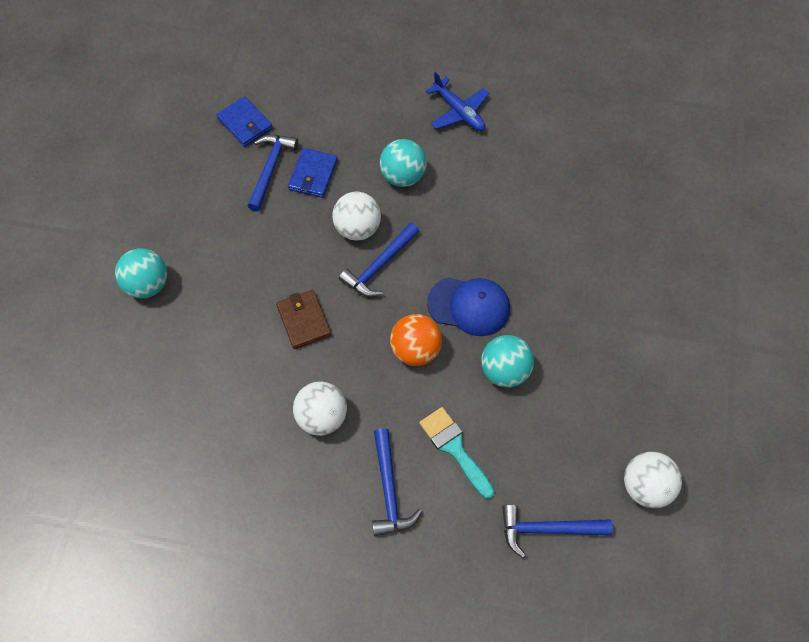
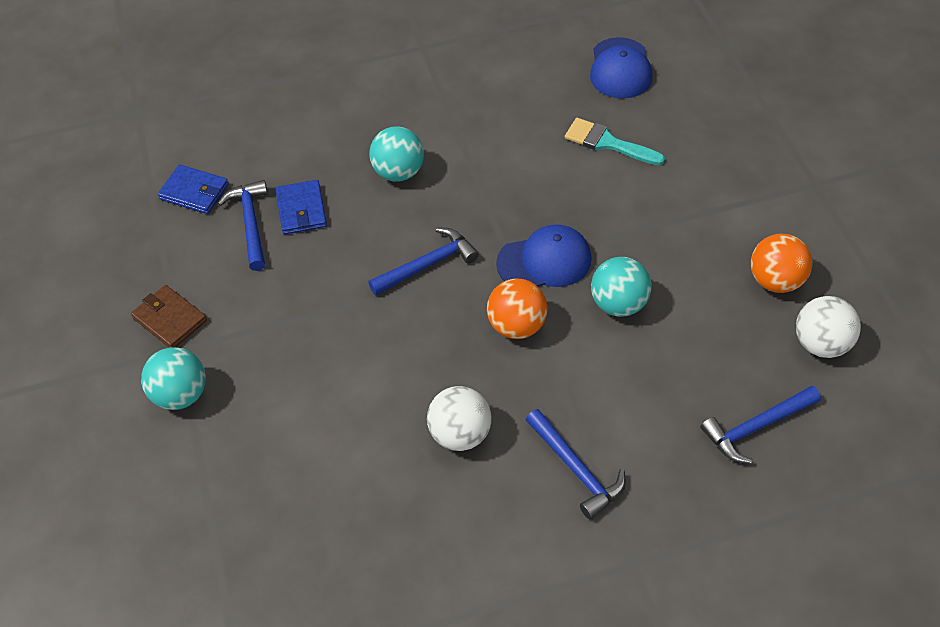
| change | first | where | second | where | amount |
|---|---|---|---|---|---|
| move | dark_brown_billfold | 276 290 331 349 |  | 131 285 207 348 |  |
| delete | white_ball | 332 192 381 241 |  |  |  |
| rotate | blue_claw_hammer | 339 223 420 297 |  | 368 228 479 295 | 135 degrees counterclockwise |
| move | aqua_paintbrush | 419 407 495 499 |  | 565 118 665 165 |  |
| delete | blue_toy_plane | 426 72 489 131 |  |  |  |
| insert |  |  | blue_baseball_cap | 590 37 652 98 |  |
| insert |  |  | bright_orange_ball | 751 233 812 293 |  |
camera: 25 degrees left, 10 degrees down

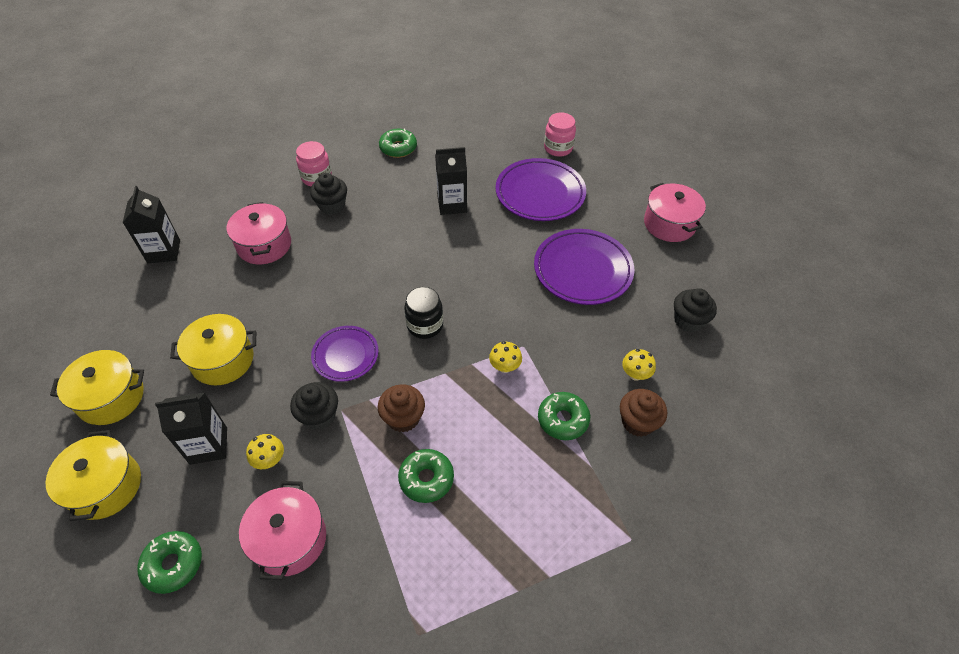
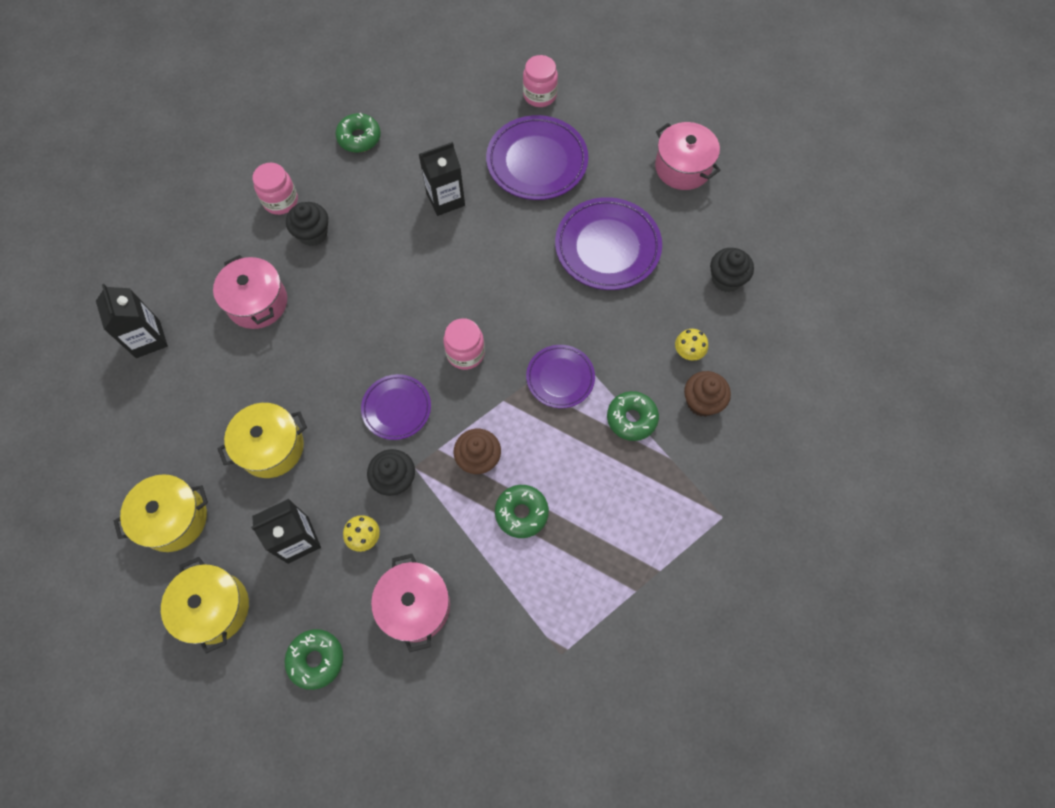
| change | first | where | second | where | amount |
|---|---|---|---|---|---|
| recolor | black_preserve_jar | 404 287 443 339 | pink_preserve_jar | 443 318 485 370 |  |
| replace | bright_yellow_fungus | 489 341 522 373 | royal_purple_dinner_plate | 526 345 595 408 |  |
camera: 15 degrees left, 15 degrees up

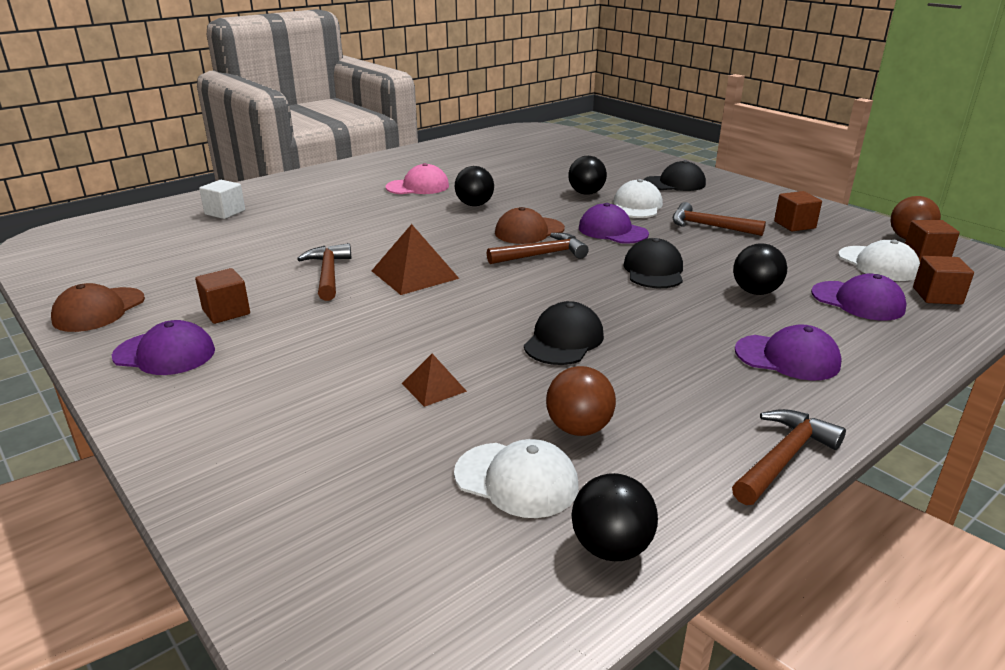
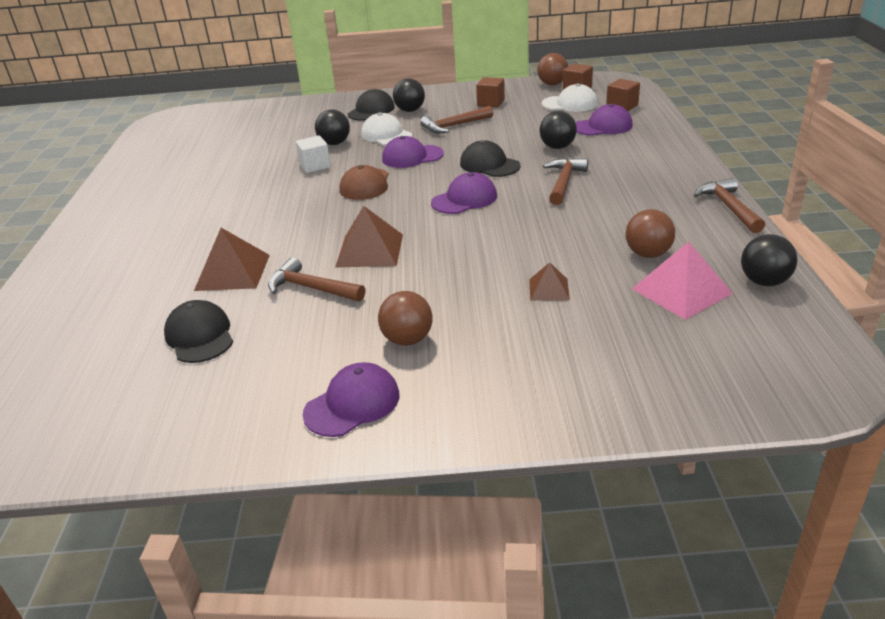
| change | first | where | second | where | amount |
|---|---|---|---|---|---|
| delete | dark_brown_baseball_cap | 51 283 145 332 |  |  |  |
| delete | dark_brown_block | 195 268 250 324 |  |  |  |
| move | white_block | 199 180 245 219 |  | 296 136 331 173 |  |
| delete | pink_baseball_cap | 386 163 449 194 |  |  |  |
| replace | white_baseball_cap | 454 439 579 518 | pink_solid_pyramid | 632 241 733 320 |  |
| move | black_ball | 455 166 494 206 |  | 393 78 425 112 |  |
| move | dark_brown_claw_hammer | 487 233 589 264 |  | 543 158 589 205 |  |
| move | black_baseball_cap | 524 301 604 365 |  | 164 300 233 363 |  |
| move | royal_purple_baseball_cap | 735 324 842 381 |  | 431 172 497 214 |  |
| insert |  |  | dark_brown_solid_pyramid | 194 228 270 291 |  |
| insert |  |  | dark_brown_ball | 378 291 433 346 |  |
camera: 50 degrees left, 5 degrees up

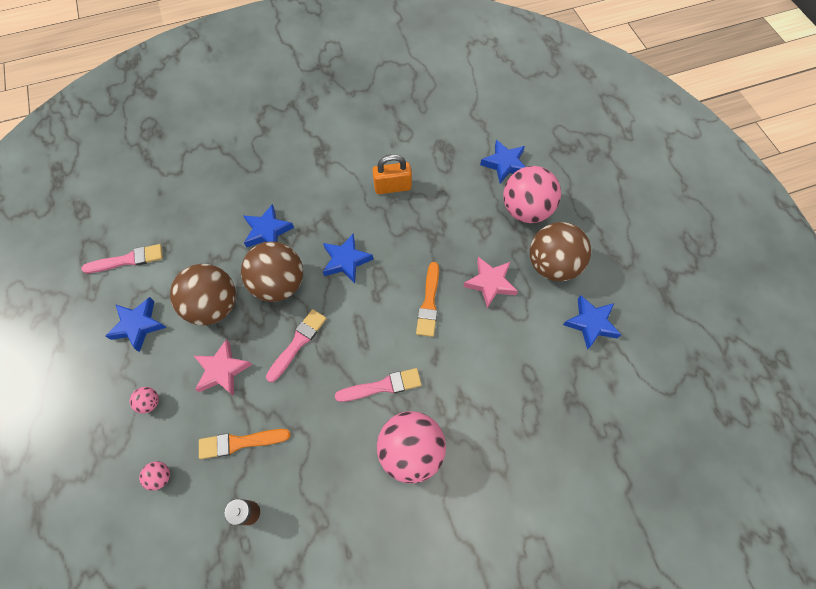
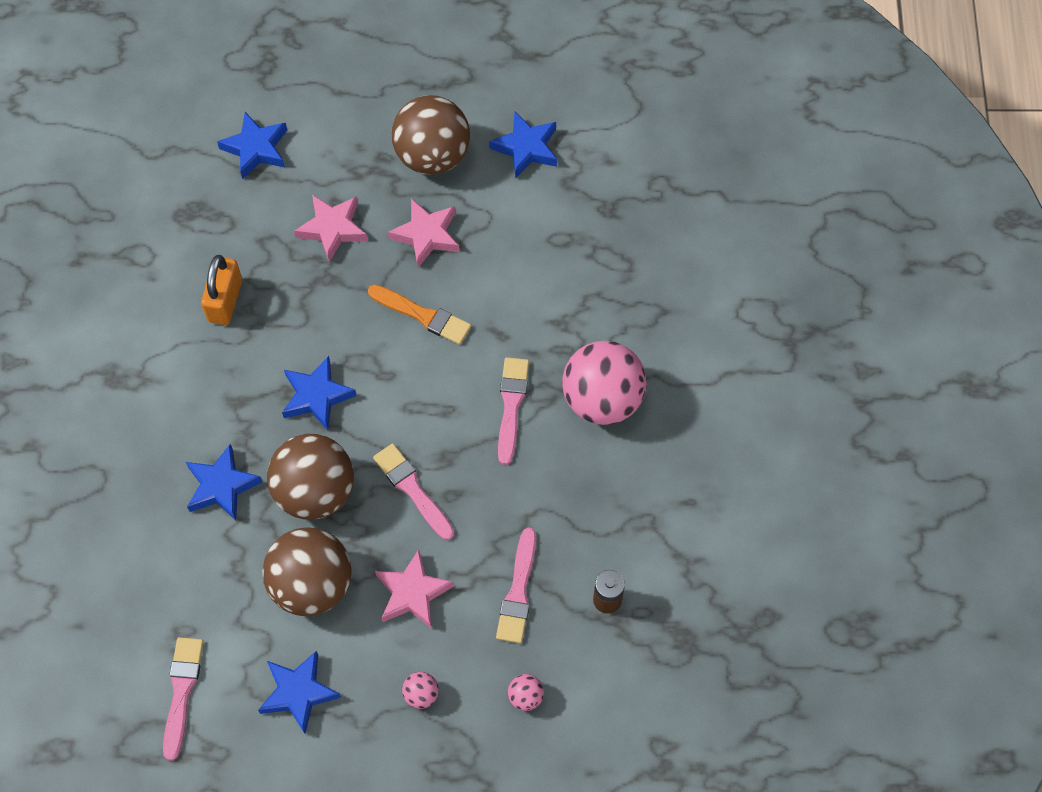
| change | first | where | second | where | amount |
|---|---|---|---|---|---|
| recolor | bright_orange_paintbrush | 199 429 291 459 | pink_paintbrush | 496 528 536 643 |  |
| delete | pink_ball | 503 166 561 223 |  |  |  |
| insert |  |  | pink_star | 294 195 368 262 |  |
camera: 70 degrees left, 0 degrees up

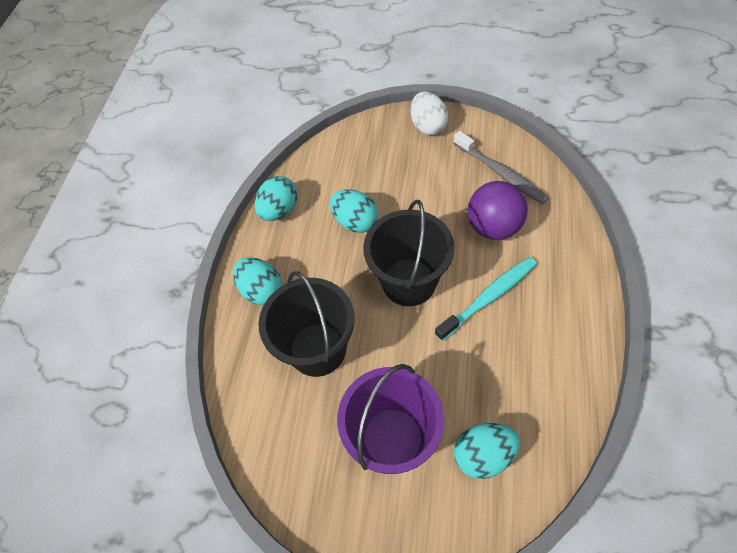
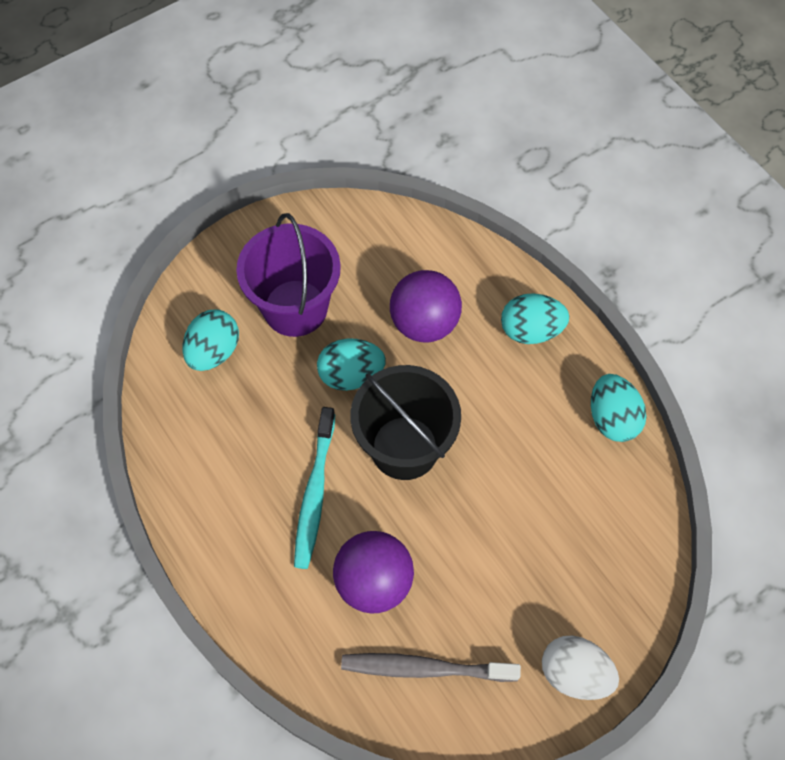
| change | first | where | second | where | amount |
|---|---|---|---|---|---|
| replace | black_pail | 259 271 355 377 | royal_purple_ball | 390 270 462 343 |  |
| move | aqua_egg | 330 189 378 233 |  | 317 338 386 391 |  |
camera: 130 degrees right, 5 degrees up

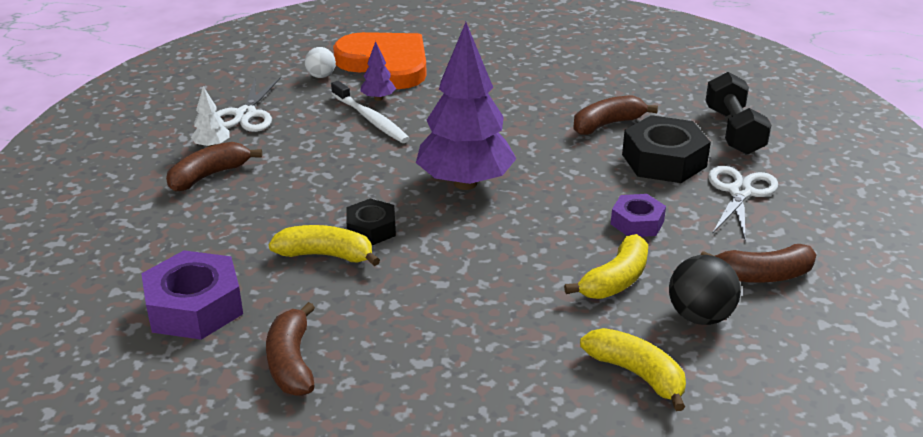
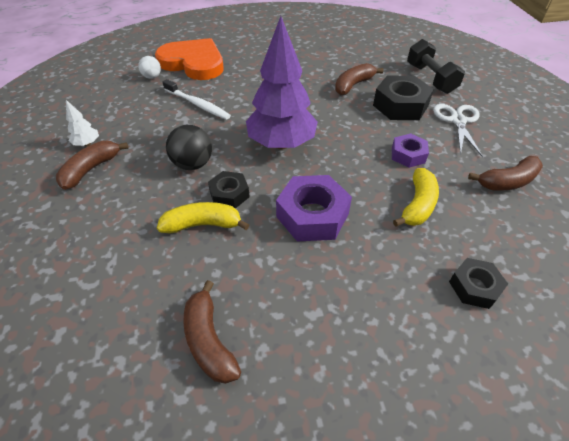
| change | first | where | second | where | amount |
|---|---|---|---|---|---|
| move | royal_purple_nut | 141 250 243 340 |  | 276 175 352 242 |  |
| delete | white_shears | 217 78 280 132 |  |  |  |
| delete | royal_purple_fir_tree | 360 41 396 101 |  |  |  |
| replace | bright_yellow_toy_banana | 580 328 686 411 | black_nut | 449 258 508 309 |  |
| move | black_ball | 669 255 741 325 |  | 166 125 212 170 |  |
camera: 15 degrees left, 15 degrees up

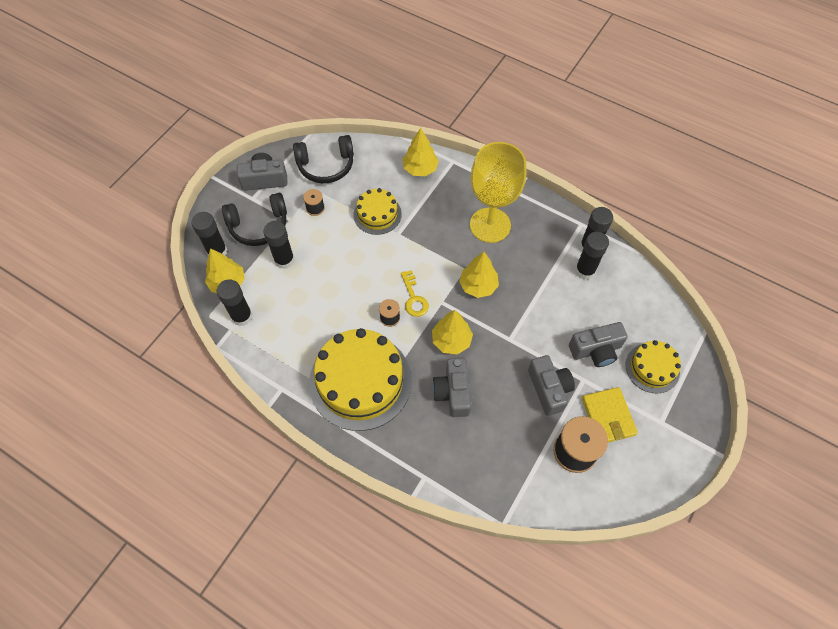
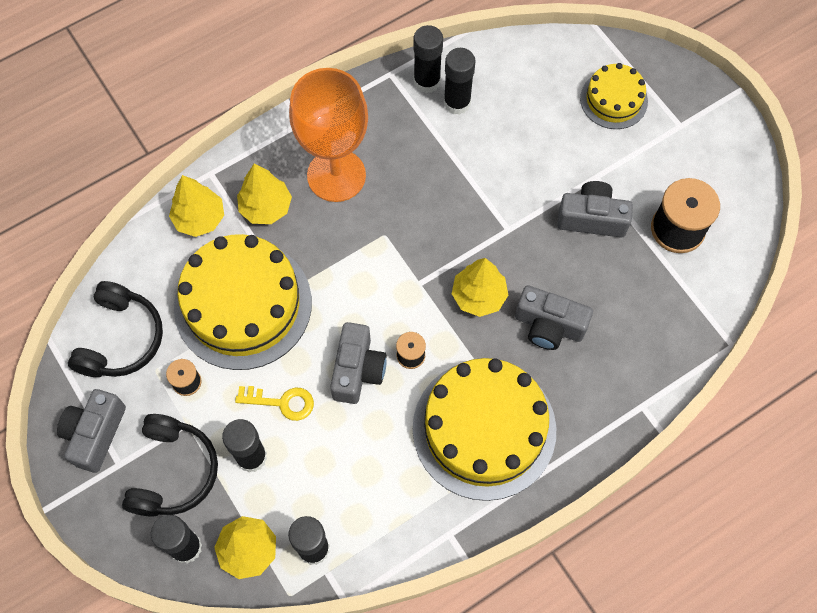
| change | first | where | second | where | amount |
|---|---|---|---|---|---|
| resize | bright_yellow_gateau | 353 188 402 235 |  | 174 234 312 370 | x1.89 |
| move | bright_yellow_latchkey | 401 270 429 317 |  | 235 386 314 421 |  |
| move | bright_yellow_fir_tree | 459 252 499 298 |  | 237 163 292 224 |  |
| recolor | bright_yellow_goblet | 470 142 526 243 | bright_orange_goblet | 289 68 368 202 |  |
| move | ash-grey_photo_camera | 569 322 628 367 |  | 330 322 386 404 |  |
| delete | bright_yellow_billfold | 582 387 638 442 |  |  |  |
camera: 65 degrees left, 5 degrees up

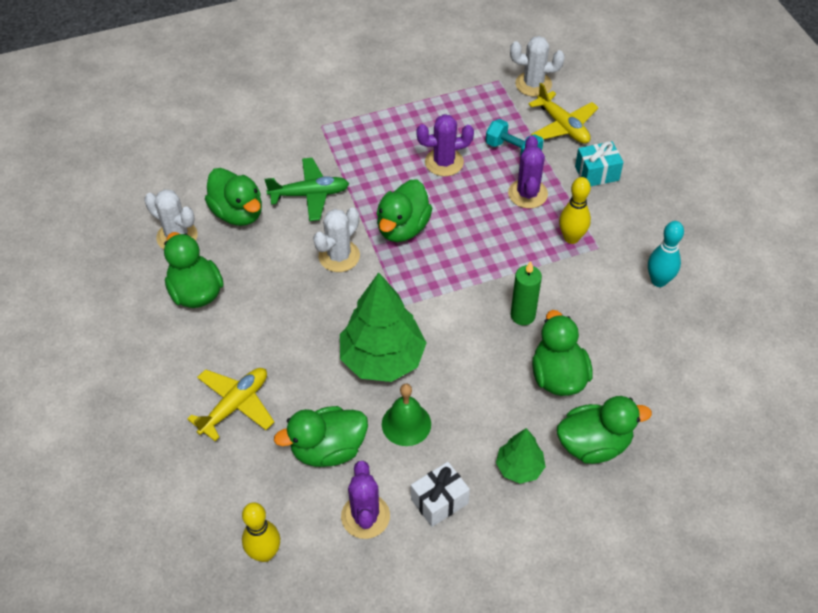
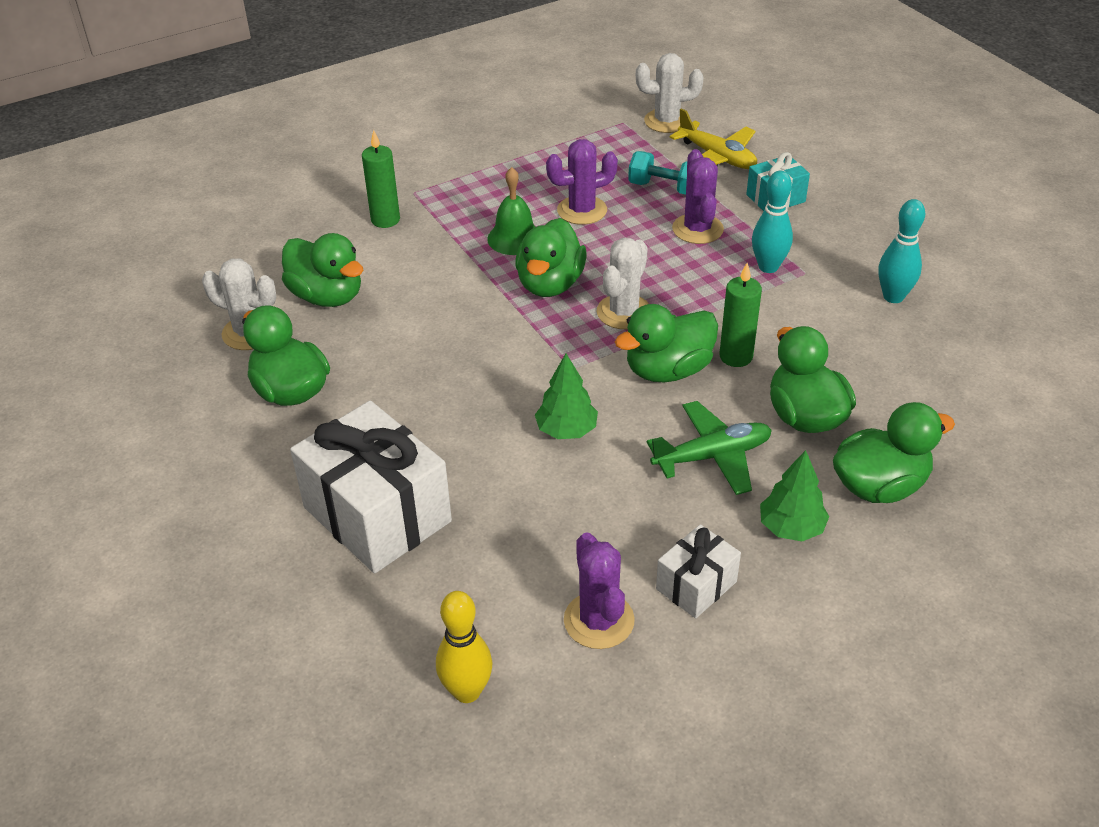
| change | first | where | second | where | amount |
|---|---|---|---|---|---|
| replace | bright_yellow_toy_plane | 187 368 274 441 | white_present | 290 401 452 573 |  |
| move | leaf-green_toy_plane | 265 158 349 221 |  | 647 401 772 495 |  |
| move | leaf-green_toy_duck | 274 406 368 467 |  | 615 304 718 382 |  |
| move | white_saguaro_cactus | 313 207 360 272 |  | 597 238 649 329 |  |
| resize | leaf-green_fir_tree | 340 273 426 382 |  | 535 353 598 439 | x0.53 |
| move | leaf-green_school_bell | 382 384 431 446 |  | 487 167 535 255 |  |
| recolor | bright_yellow_skittle | 559 177 591 244 | aqua_skittle | 752 171 793 273 |  |
| insert |  |  | leaf-green_pillar_candle | 362 130 400 228 |  |
camera: 10 degrees left, 10 degrees down

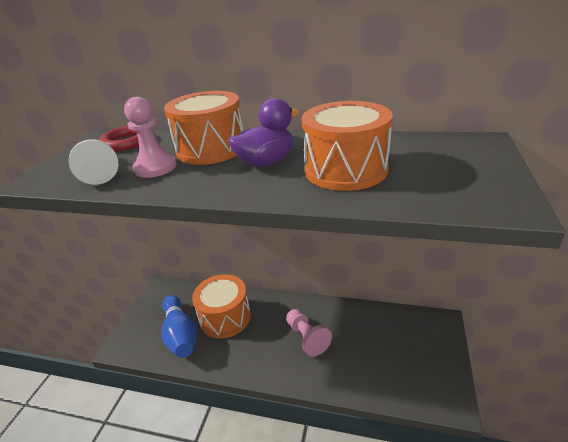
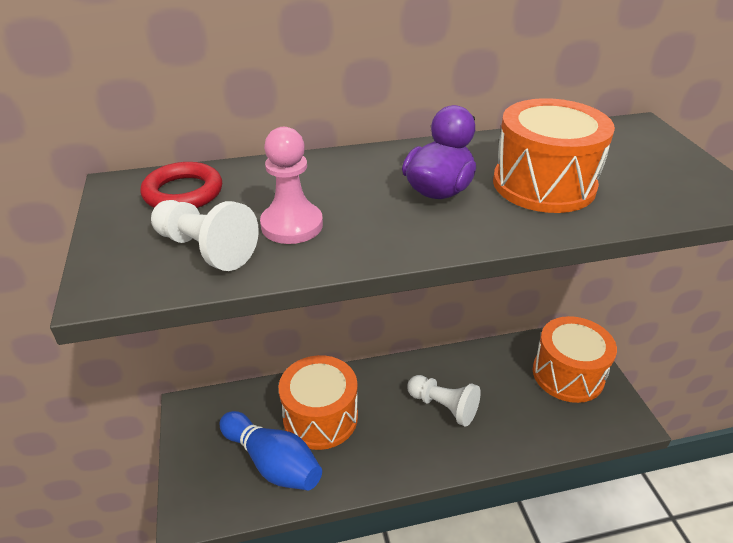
| change | first | where | second | where | amount |
|---|---|---|---|---|---|
| move | bright_orange_drum | 164 91 244 165 |  | 533 316 617 403 |  |
| recolor | pink_pawn | 286 309 332 357 | white_pawn | 407 375 481 427 |  |
camera: 30 degrees left, 5 degrees up

